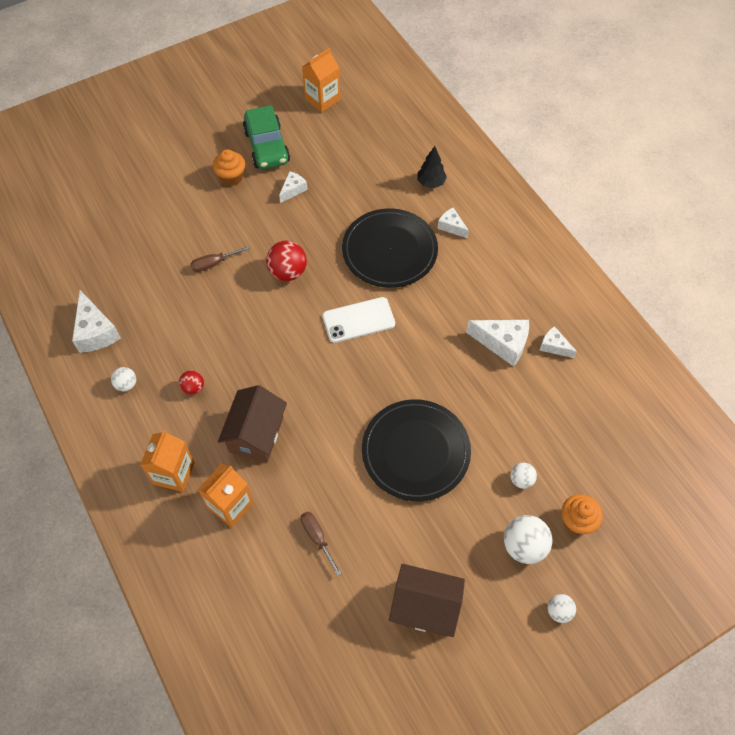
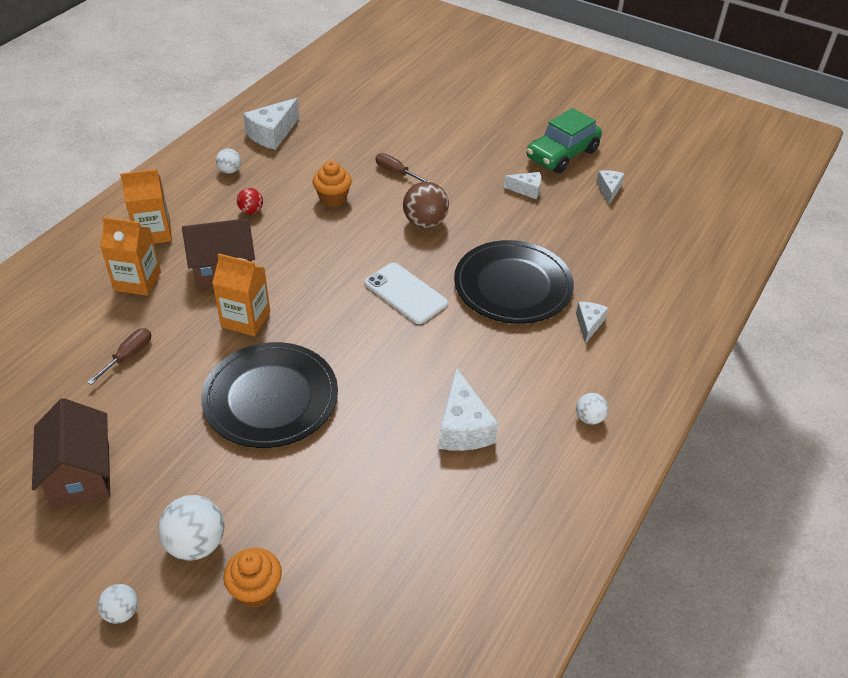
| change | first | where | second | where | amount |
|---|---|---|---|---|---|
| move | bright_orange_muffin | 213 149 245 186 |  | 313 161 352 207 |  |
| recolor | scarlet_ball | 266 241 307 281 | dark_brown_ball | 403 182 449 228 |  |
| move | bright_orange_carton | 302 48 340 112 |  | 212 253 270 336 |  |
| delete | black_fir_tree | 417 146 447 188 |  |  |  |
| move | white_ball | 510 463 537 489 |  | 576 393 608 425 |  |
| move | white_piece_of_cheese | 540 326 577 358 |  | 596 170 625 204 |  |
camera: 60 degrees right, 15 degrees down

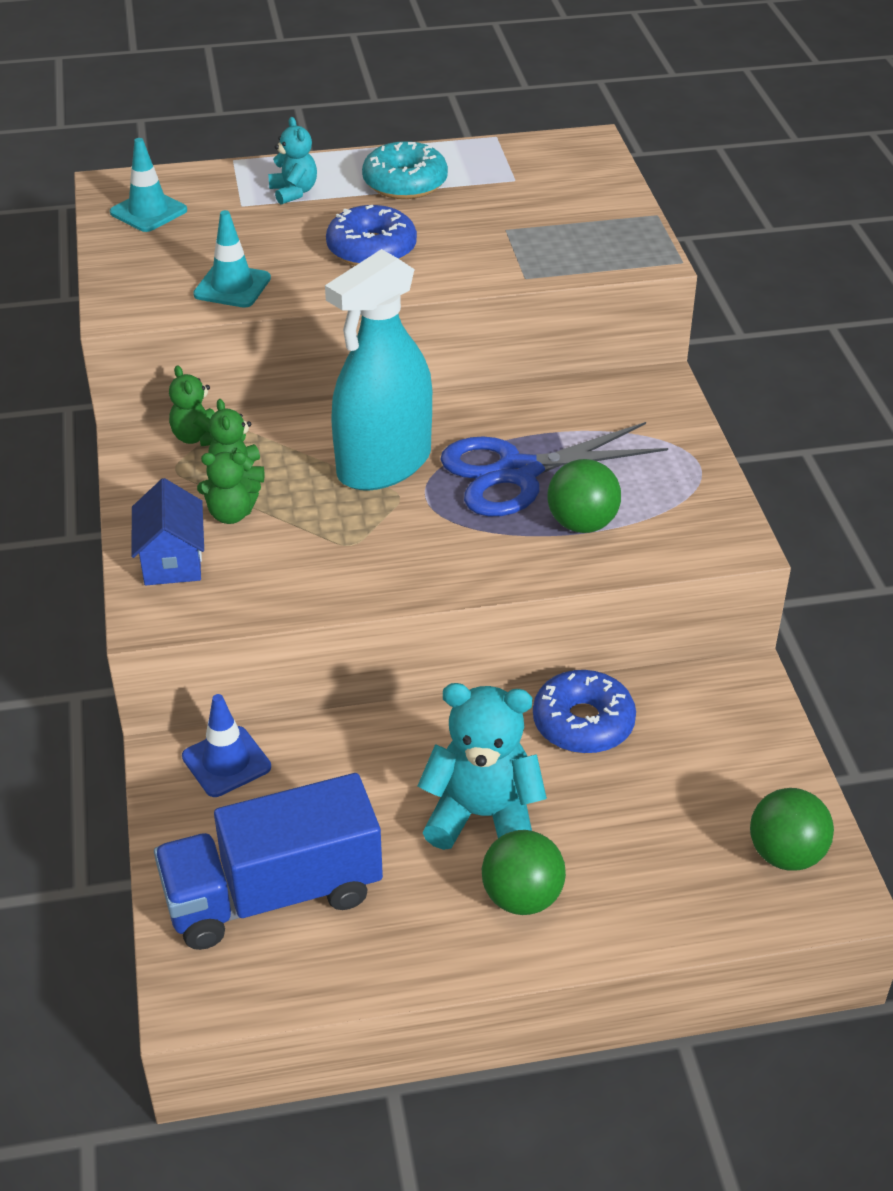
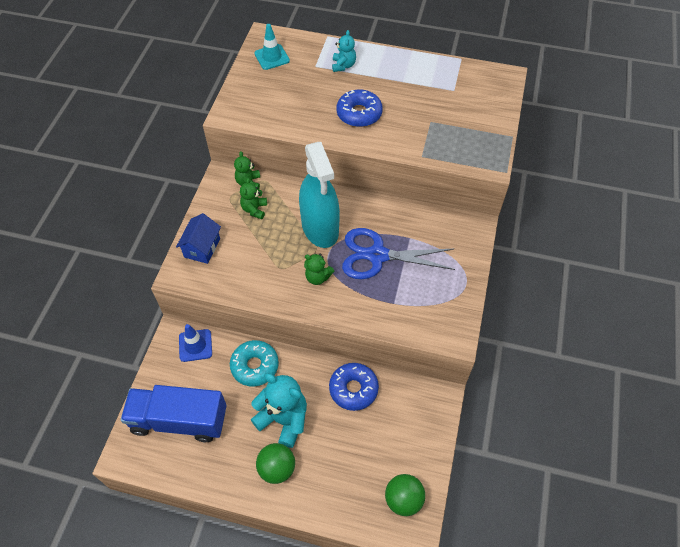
| change | first | where | second | where | amount |
|---|---|---|---|---|---|
| delete | aqua_road_cone | 193 210 271 308 |  |  |  |
| move | leaf-green_teddy | 197 452 261 524 |  | 304 254 334 285 |  |
| rotate | aqua_sprayer | 325 249 432 490 |  | 299 142 340 248 | 90 degrees counterclockwise |
| move | aqua_donut | 362 141 448 199 |  | 230 340 279 387 |  |
| delete | leaf-green_ball | 547 459 621 533 |  |  |  |
camera: 25 degrees right, 15 degrees up

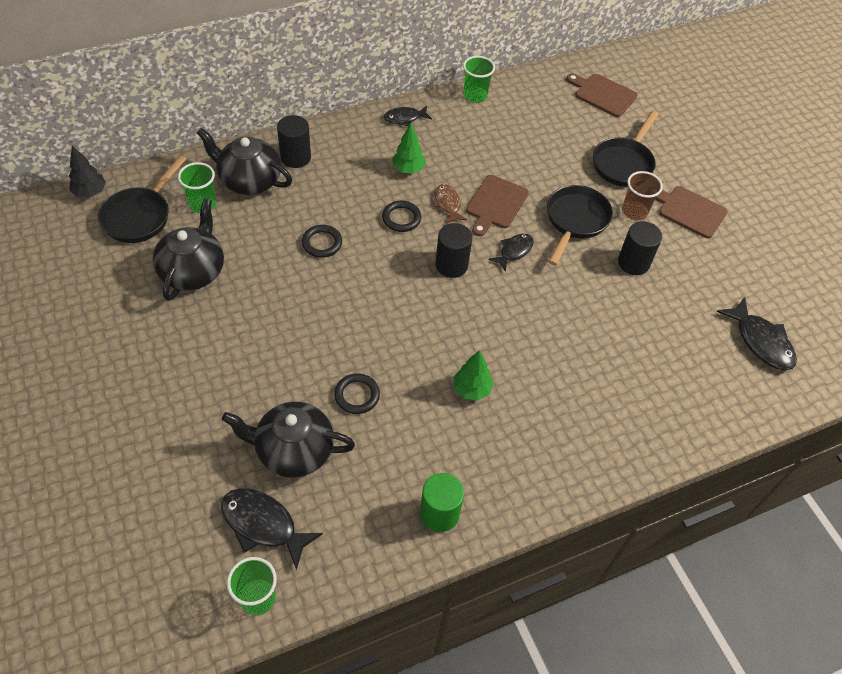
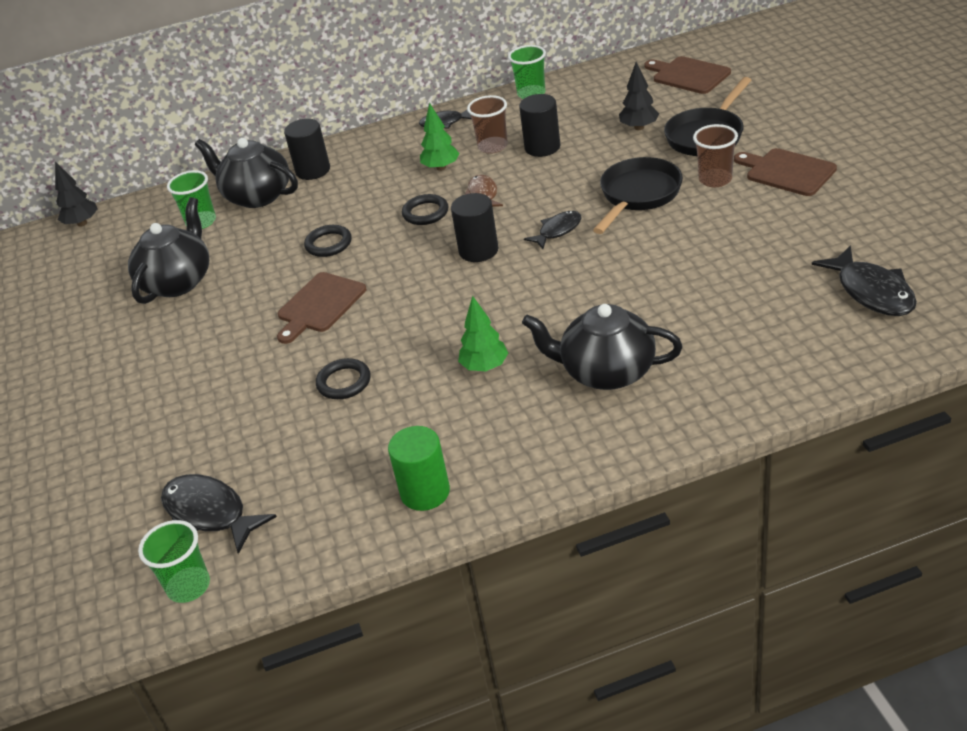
| change | first | where | second | where | amount |
|---|---|---|---|---|---|
| delete | black_frying_pan | 98 155 186 243 |  |  |  |
| move | black_tea_pot | 222 402 355 478 |  | 522 304 682 390 |  |
| move | dark_brown_chopping_board | 466 175 529 236 |  | 277 272 366 344 |  |
| move | black_cylinder | 618 221 662 275 |  | 519 94 560 157 |  |
| insert |  |  | dark_brown_beaker | 467 95 508 154 |  |
| insert |  |  | black_fir_tree | 619 62 659 130 |  |
camera: 15 degrees right, 15 degrees down

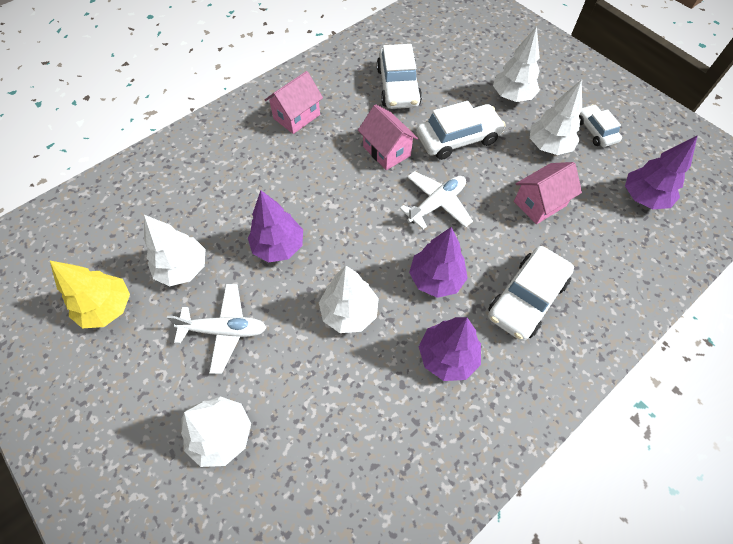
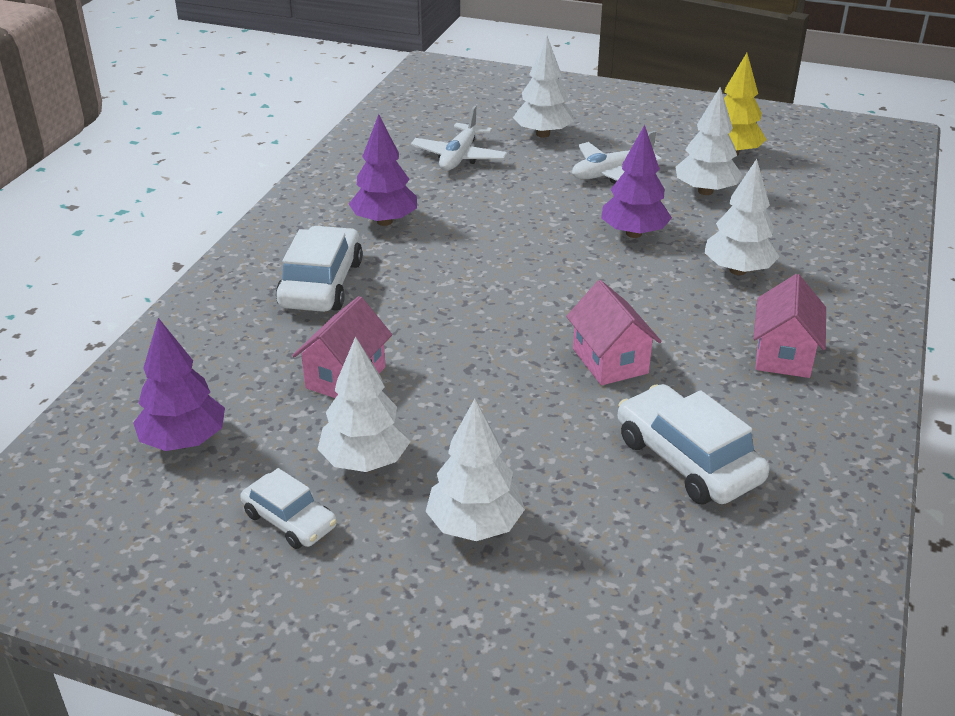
| change | first | where | second | where | amount |
|---|---|---|---|---|---|
| move | white_fir_tree | 319 266 379 333 |  | 704 159 780 275 |  |
| rotate | pink_toy_house | 358 104 418 170 |  | 566 280 662 385 | 45 degrees clockwise |
| move | white_toy_plane | 400 171 473 230 |  | 411 106 508 171 |  |
| delete | royal_purple_fir_tree | 409 227 468 298 |  |  |  |
| delete | white_automobile | 416 101 506 160 |  |  |  |
camera: 150 degrees right, 25 degrees down

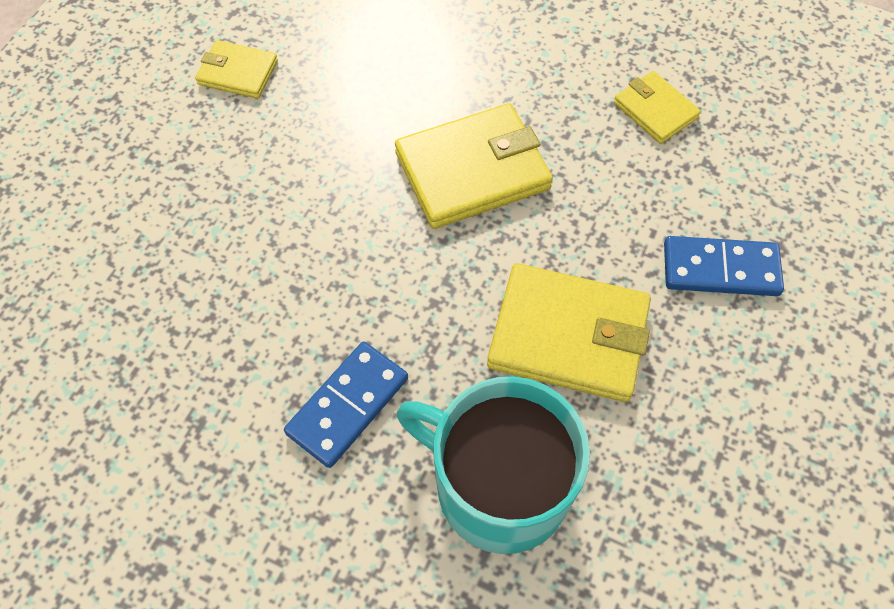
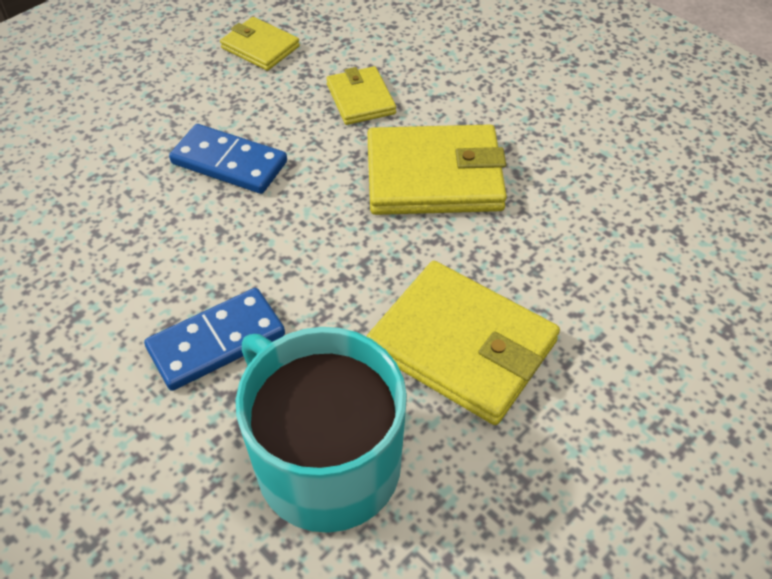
| change | first | where | second | where | amount |
|---|---|---|---|---|---|
| move | bright_yellow_billfold | 614 71 701 144 |  | 326 66 396 125 |  |
| move | blue_domino | 664 236 784 296 |  | 169 124 287 194 |  |
camera: 20 degrees right, 10 degrees down

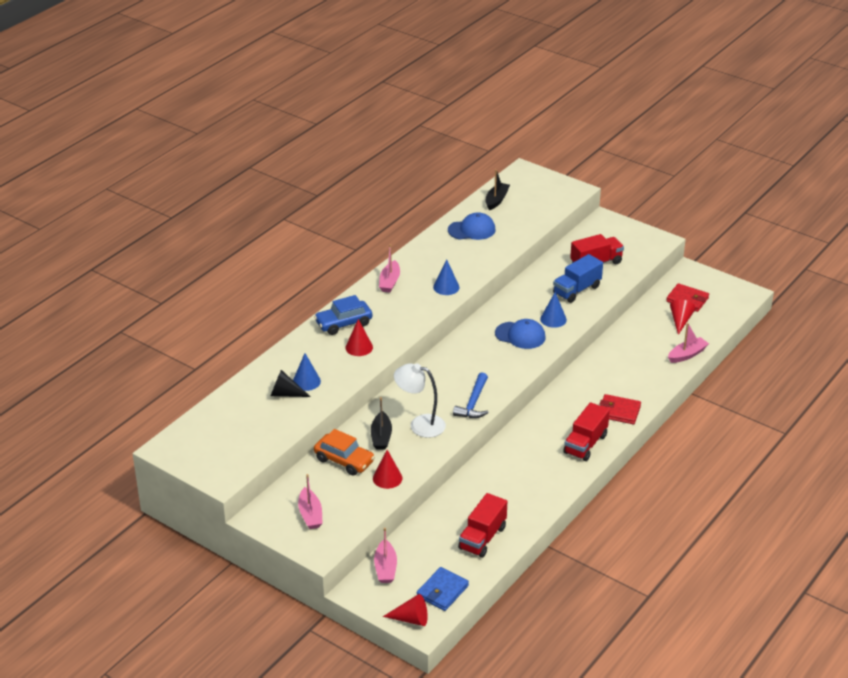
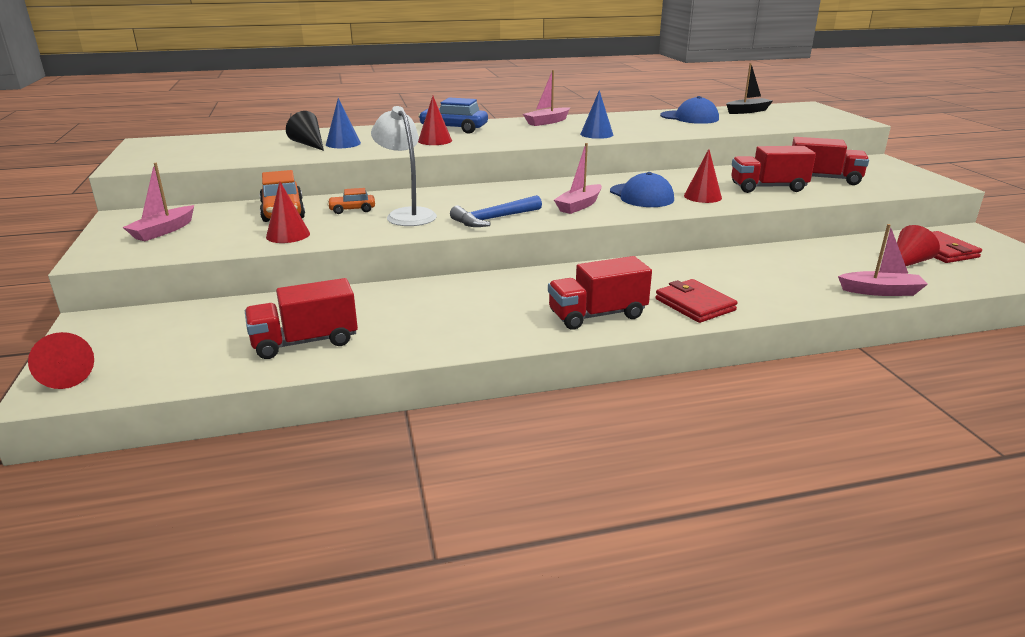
| change | first | where | second | where | amount |
|---|---|---|---|---|---|
| replace | black_sailboat | 371 397 392 450 | bright_orange_automobile | 327 188 375 214 |  |
| move | pink_sailboat | 374 528 397 583 |  | 554 143 602 214 |  |
| delete | blue_billfold | 417 567 469 611 |  |  |  |
| recolor | blue_solid_cone | 540 292 567 328 | scarlet_solid_cone | 684 149 722 203 |  |
| recolor | blue_toy_truck | 553 254 603 303 | scarlet_toy_truck | 732 146 816 193 |  |
camera: 40 degrees right, 10 degrees down

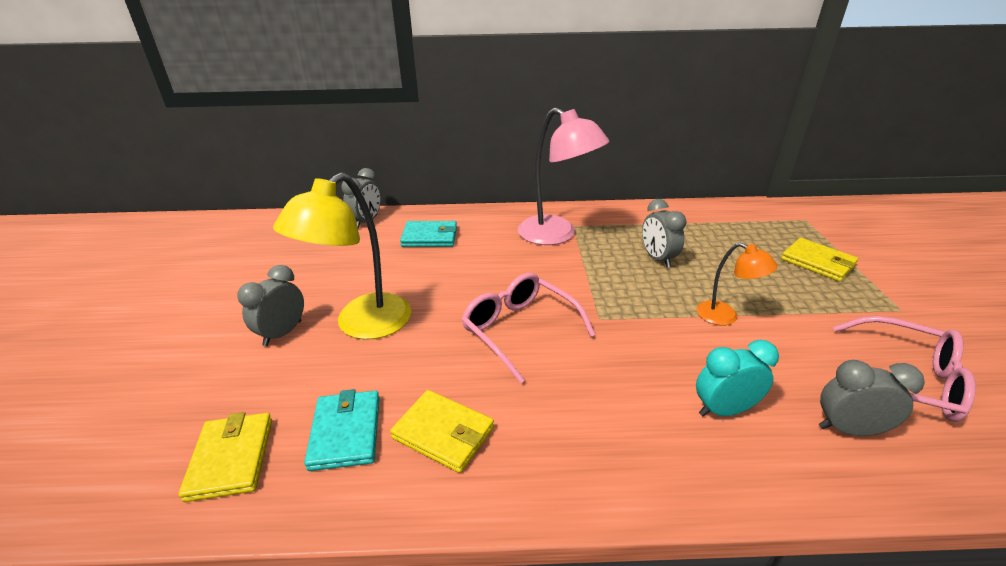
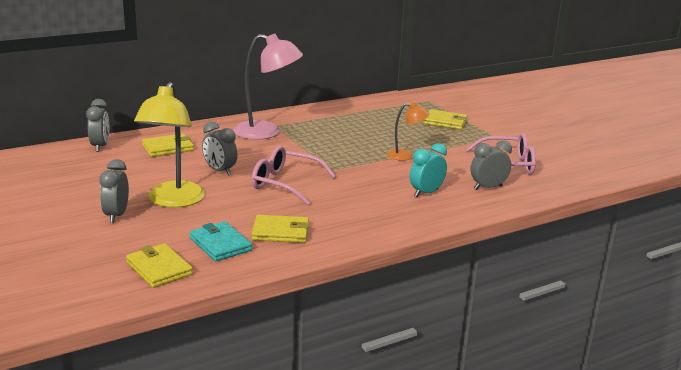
| change | first | where | second | where | amount |
|---|---|---|---|---|---|
| recolor | aqua_billfold | 400 221 457 247 | bright_yellow_billfold | 142 133 194 157 |  |
| move | ash-grey_clock | 642 199 686 268 |  | 202 122 238 176 |  |
camera: 30 degrees left, 10 degrees down

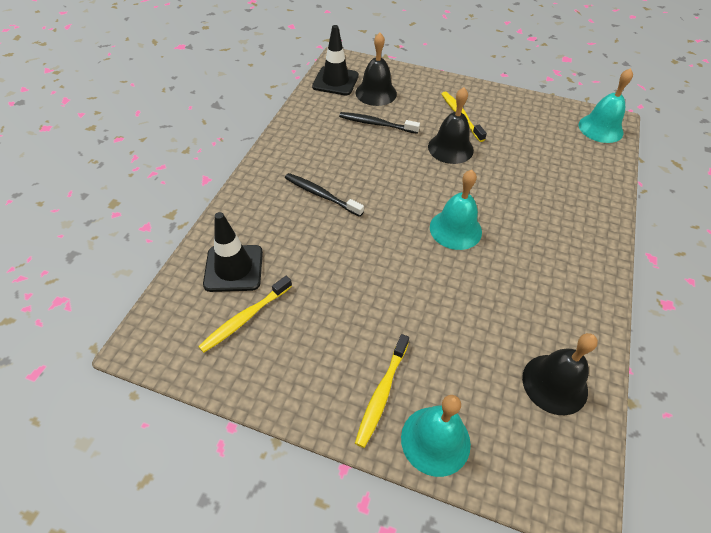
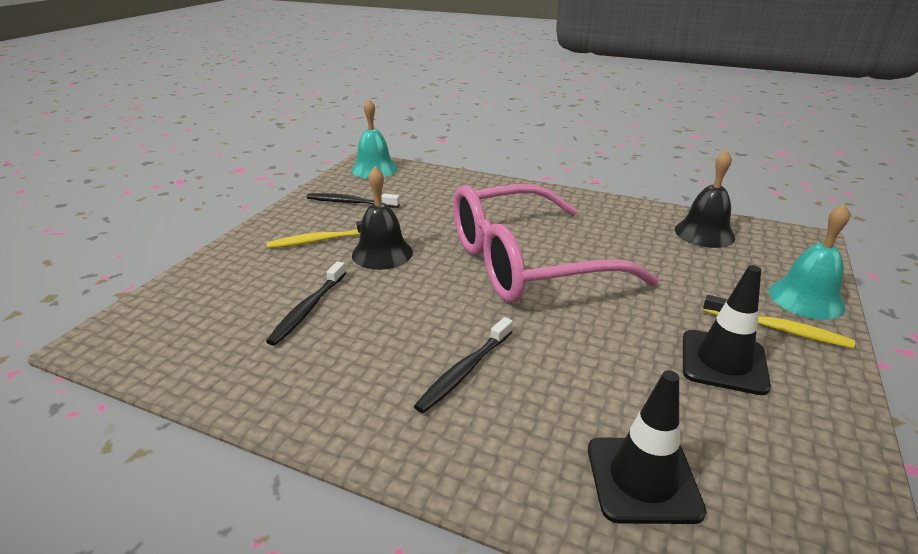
| change | first | where | second | where | amount |
|---|---|---|---|---|---|
| delete | bright_yellow_tooth_brush | 198 276 292 353 |  |  |  |
| move | black_road_cone | 312 25 359 95 |  | 683 265 771 395 |  |
| delete | black_school_bell | 356 33 397 106 |  |  |  |
| replace | aqua_school_bell | 430 170 482 250 | pink_eyeglasses | 453 184 658 303 |  |
| insert |  |  | black_tooth_brush | 307 193 400 208 |  |
camera: 85 degrees left, 20 degrees down

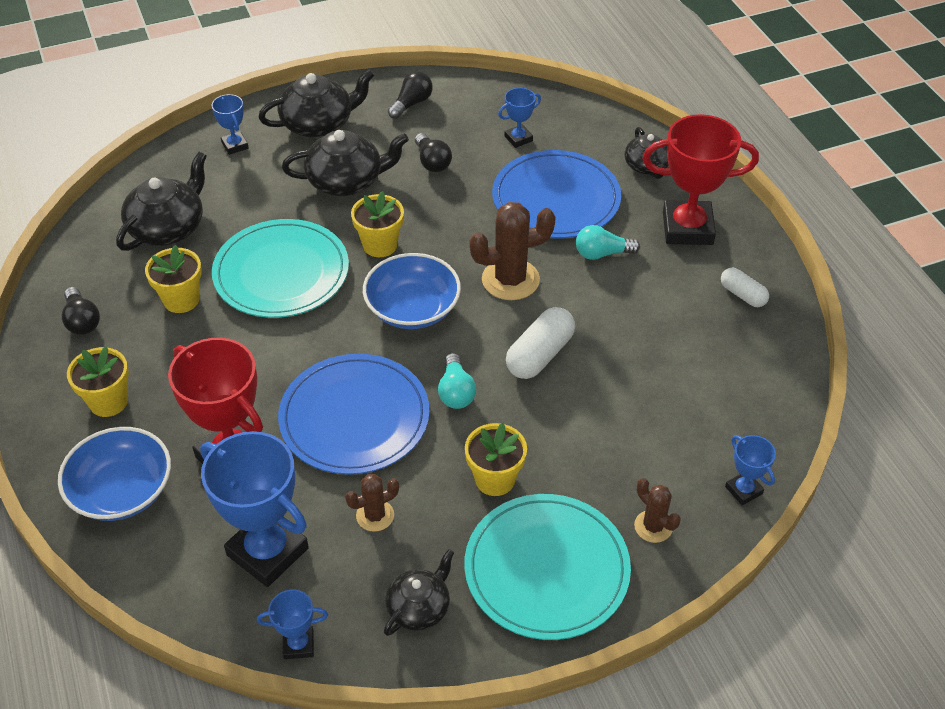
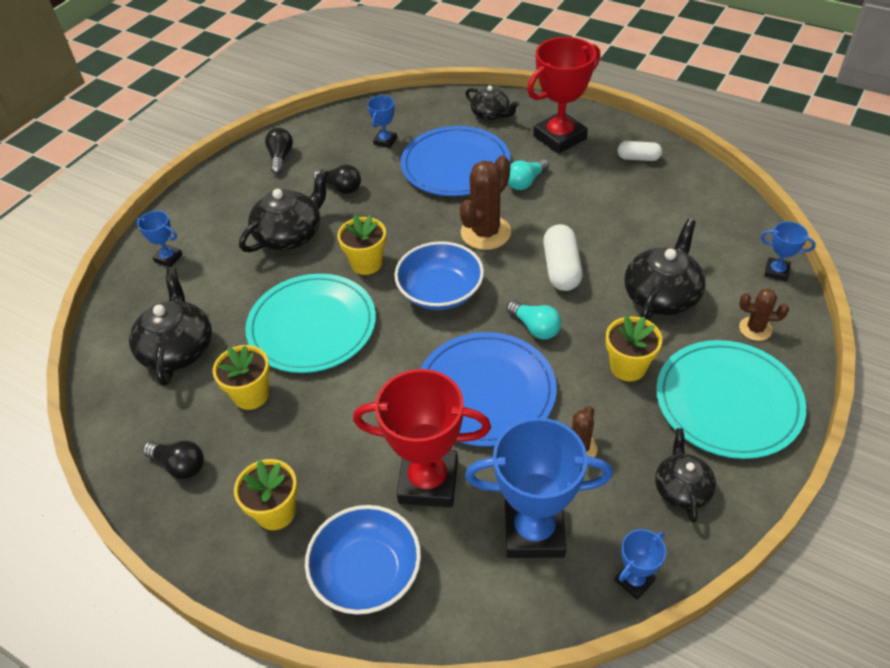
| change | first | where | second | where | amount |
|---|---|---|---|---|---|
| move | black_tea_pot | 258 69 374 137 |  | 624 219 706 321 |  |
camera: 35 degrees left, 0 degrees up

